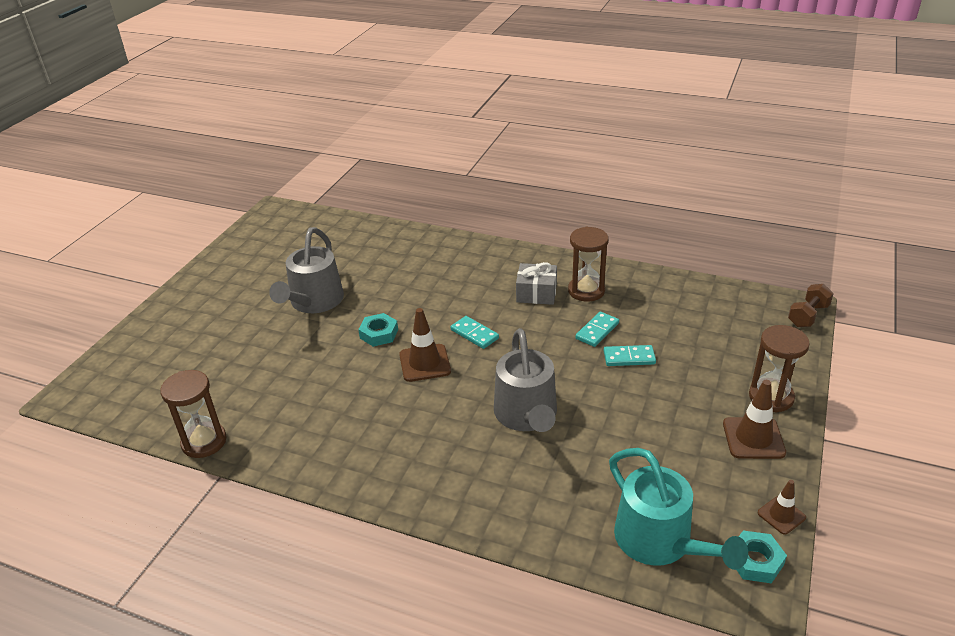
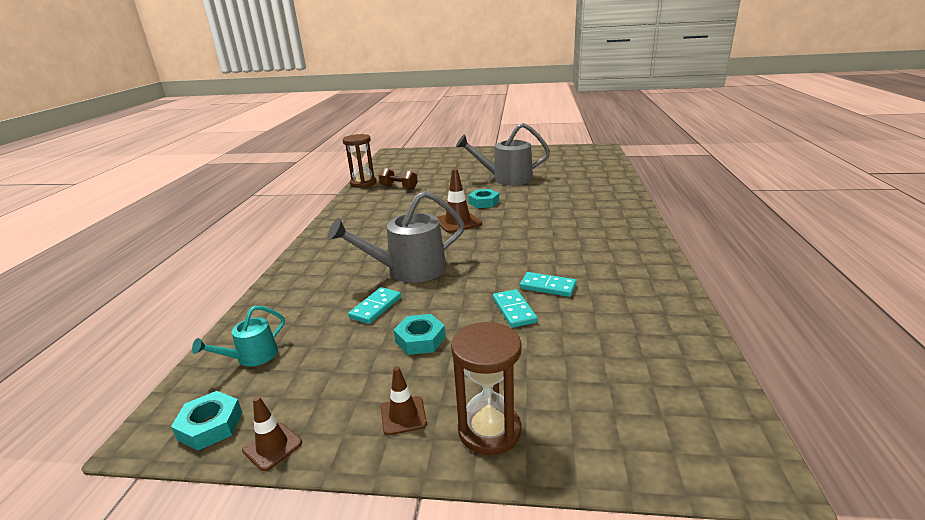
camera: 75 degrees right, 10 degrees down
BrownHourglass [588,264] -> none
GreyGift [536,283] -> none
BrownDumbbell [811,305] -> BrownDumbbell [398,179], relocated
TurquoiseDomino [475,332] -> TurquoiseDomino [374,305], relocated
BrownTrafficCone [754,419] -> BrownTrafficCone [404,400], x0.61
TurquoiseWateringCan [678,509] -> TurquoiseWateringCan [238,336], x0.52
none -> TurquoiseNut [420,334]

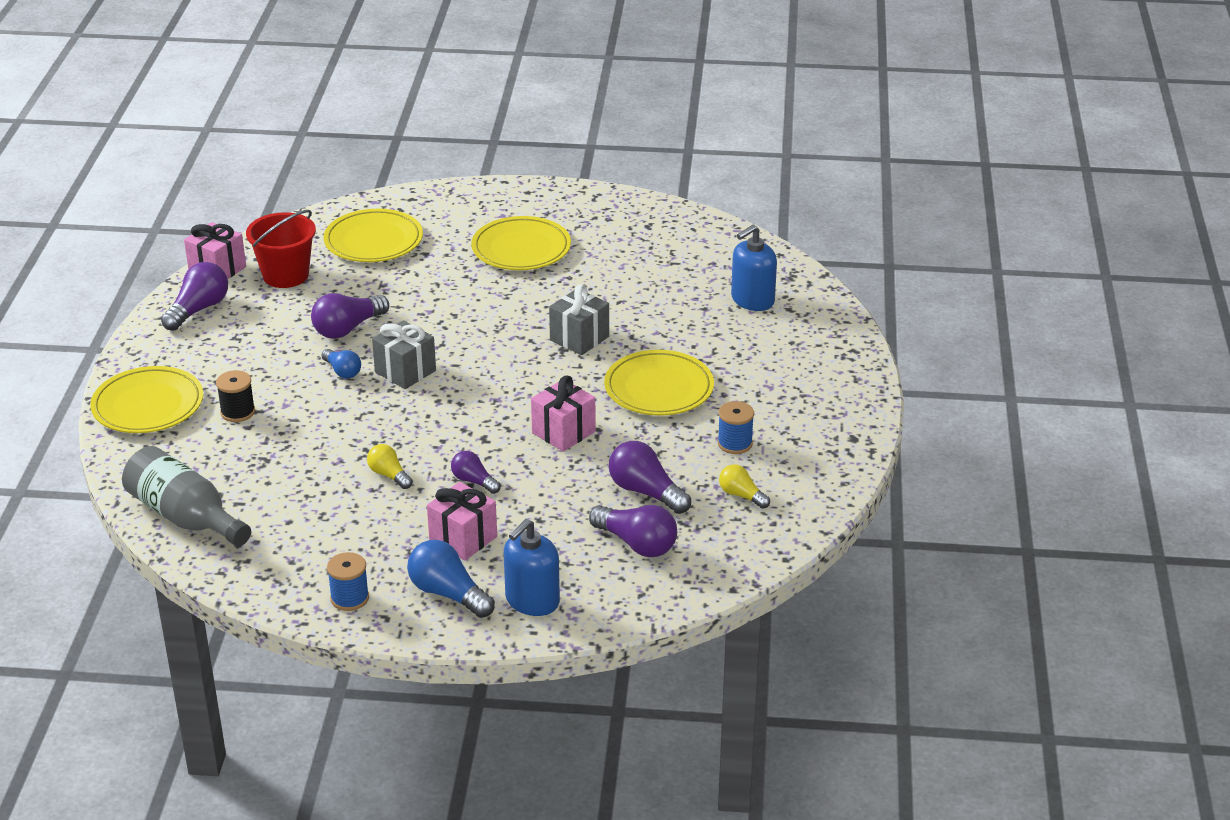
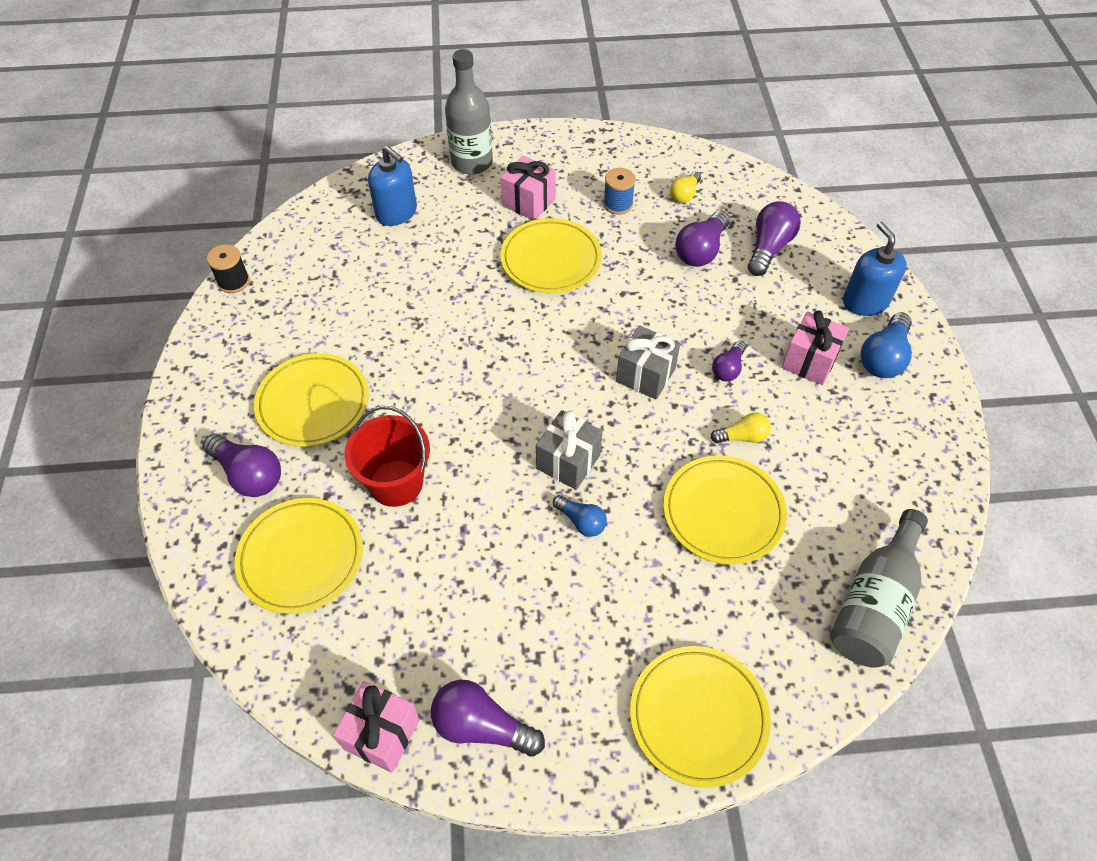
camera: 100 degrees left, 20 degrees up
RedBucket [281,249] -> RedBucket [387,456], relocated
GreyGift [579,319] -> GreyGift [648,362], relocated
PurpleLightBulb [350,316] -> PurpleLightBulb [242,465], relocated
BlueLightBulb [341,364] -> BlueLightBulb [580,516], 90 degrees clockwise
BlackSpool [235,396] -> BlackSpool [228,268], relocated
PinkGift [563,414] -> PinkGift [528,187], relocated
YellowLightBulb [390,466] -> YellowLightBulb [741,427], 135 degrees counterclockwise
BlueSoapDispenser [532,567] -> BlueSoapDispenser [875,269], 135 degrees counterclockwise
BlueSpool [348,581] -> none
none -> GreyBottle [469,112]
none -> YellowPlate [725,510]

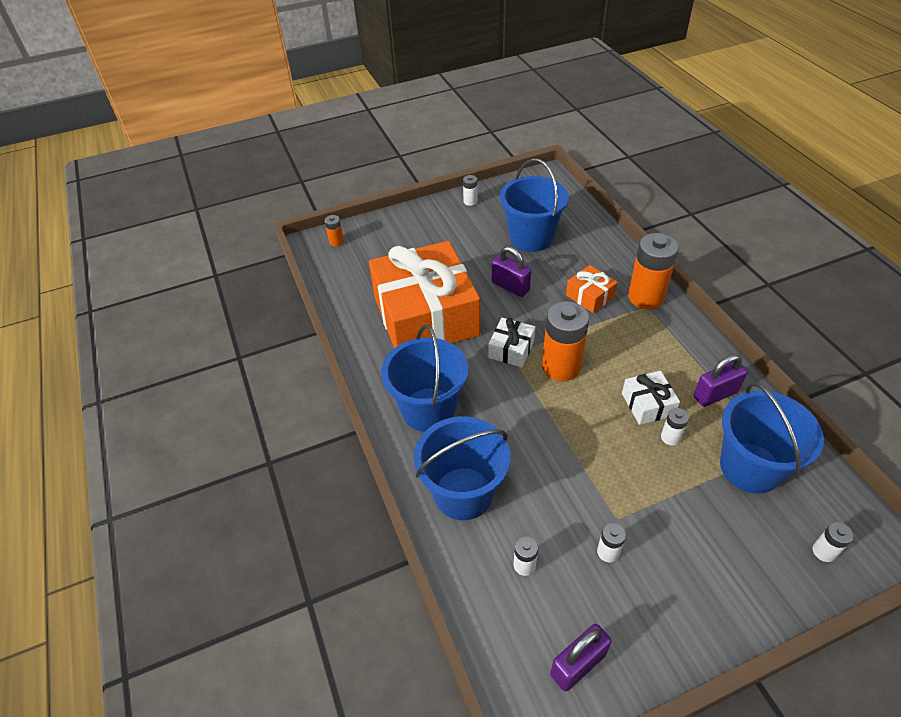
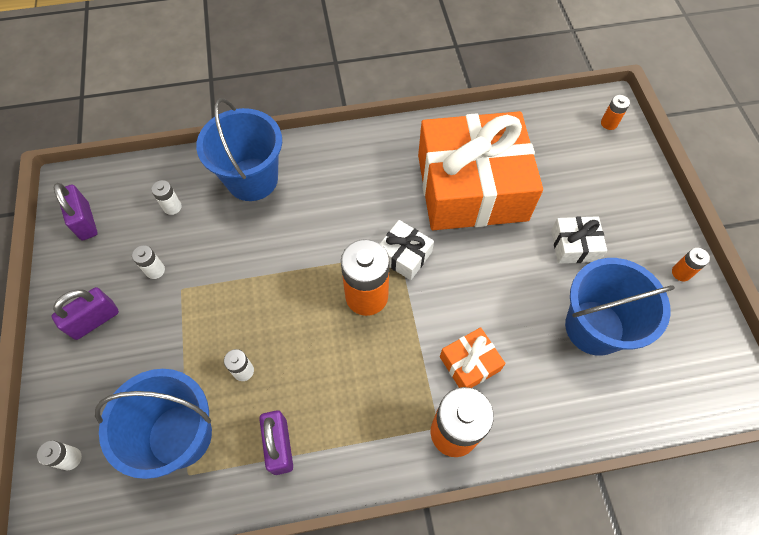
camera: 100 degrees right, 15 degrees up
WhiteBattery [470,190] -> OrangeBattery [691,264]
PurplePadlock [511,271] -> PurplePadlock [85,313], relocated
BlueBucket [424,378] -> none
WhiteGift [651,398] -> WhiteGift [579,240], relocated

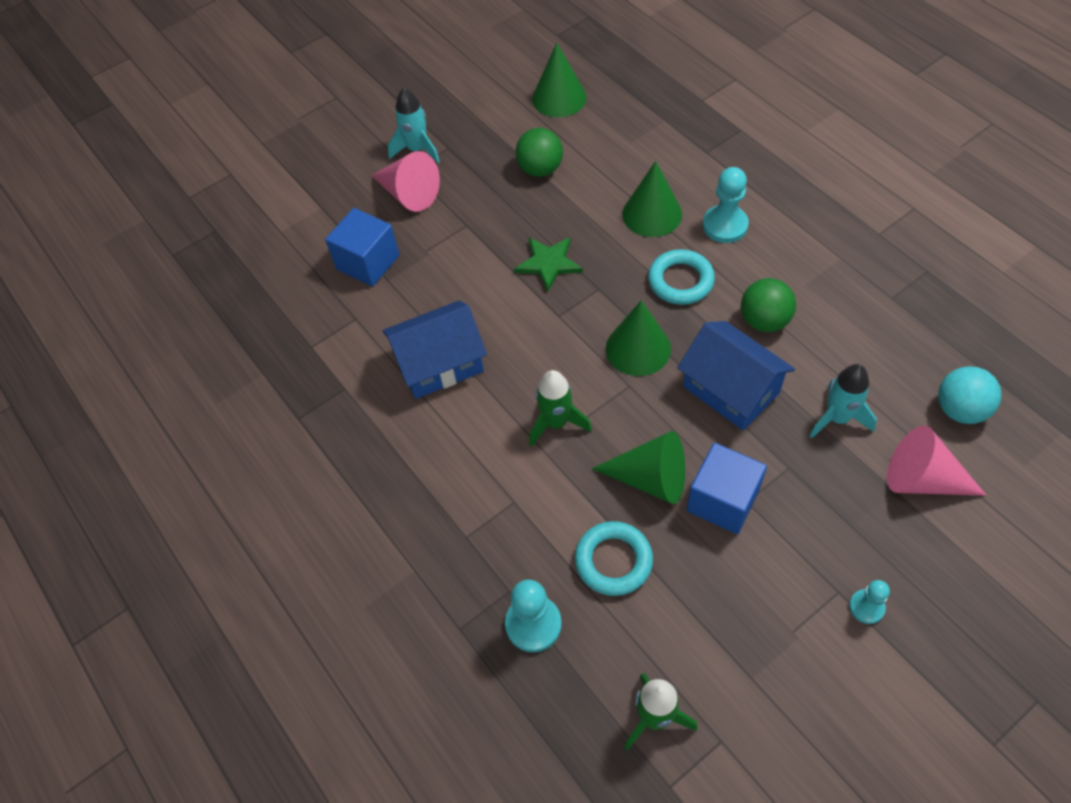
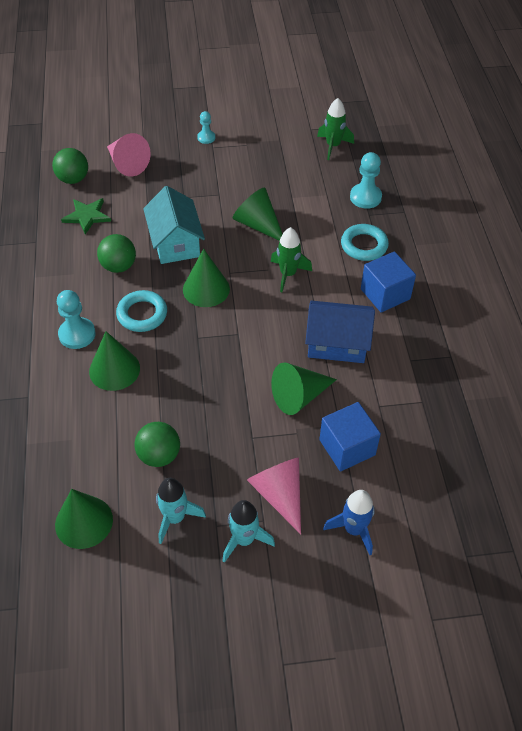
camera: 155 degrees left, 5 degrees down
GreenStar [548,264] -> GreenStar [86,216], relocated
BlueHouse [736,375] -> TurquoiseHouse [174,225]
TurquoiseRocket [843,401] -> TurquoiseRocket [181,511], relocated
TurquoiseBall [970,395] -> GreenBall [70,166]
BlueCube [727,488] -> BlueCube [388,281], relocated
TurquoiseRing [614,558] -> TurquoiseRing [365,242], relocated
none -> GreenCone [304,388]
none -> BlueRocket [349,522]

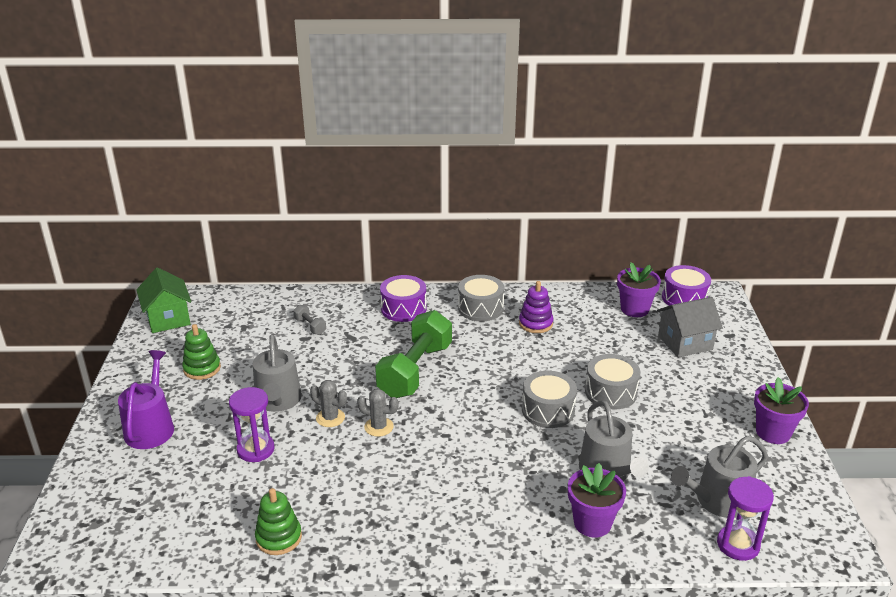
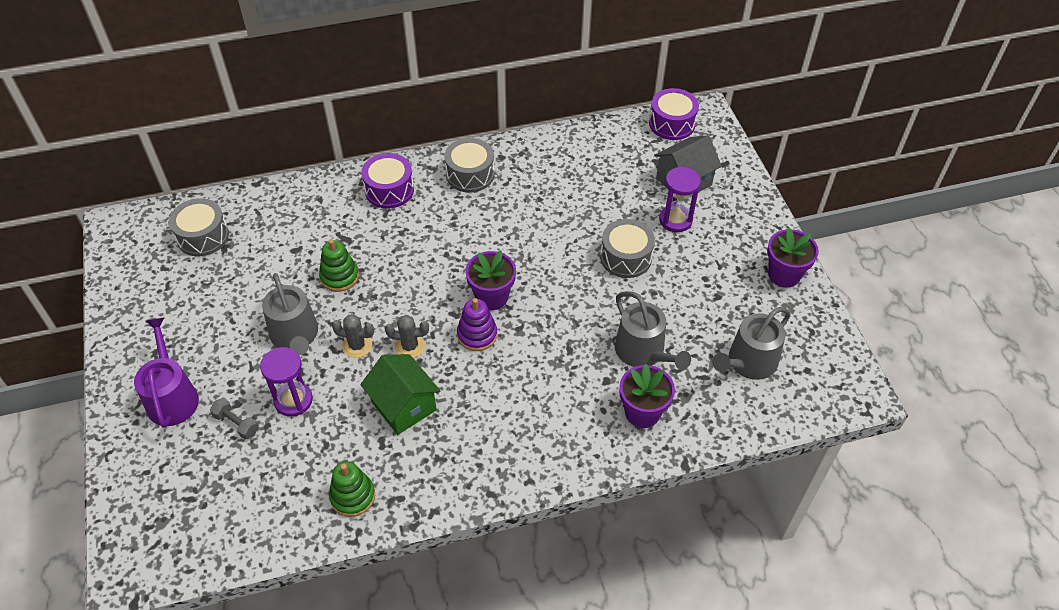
camera: 15 degrees left, 20 degrees up
PurpleFlowerPot [639,289] -> PurpleFlowerPot [490,280], relocated
GreenHouse [164,300] -> GreenHouse [400,394], relocated
PurpleStackingToy [536,307] -> PurpleStackingToy [477,324], relocated
GreyDumbbell [309,320] -> GreyDumbbell [234,419], relocated
GreenDumbbell [413,354] -> none
GreenStackingToy [201,352] -> GreenStackingToy [339,265], relocated
GreyDrum [549,399] -> GreyDrum [199,227], relocated
PurpleHourglass [745,518] -> PurpleHourglass [680,199], relocated

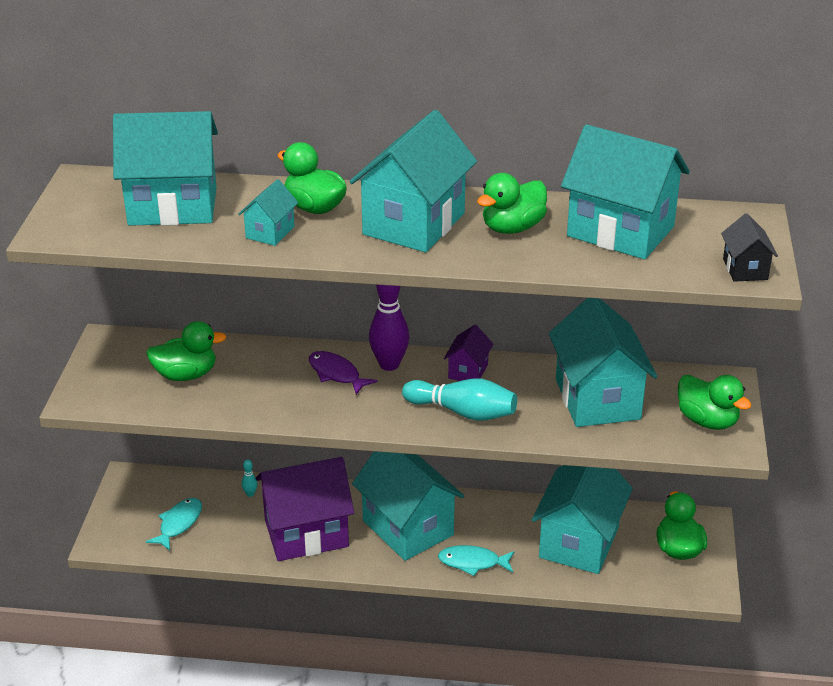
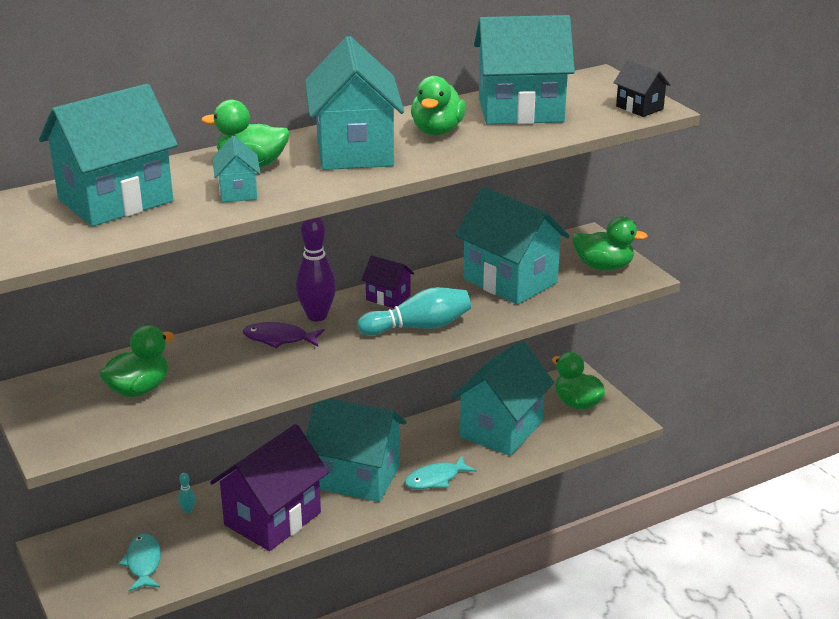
camera: 35 degrees left, 5 degrees down
PurpleHouse [468,352] -> PurpleHouse [388,281], 45 degrees counterclockwise
TurquoiseHouse [582,519] -> TurquoiseHouse [502,398], 45 degrees clockwise

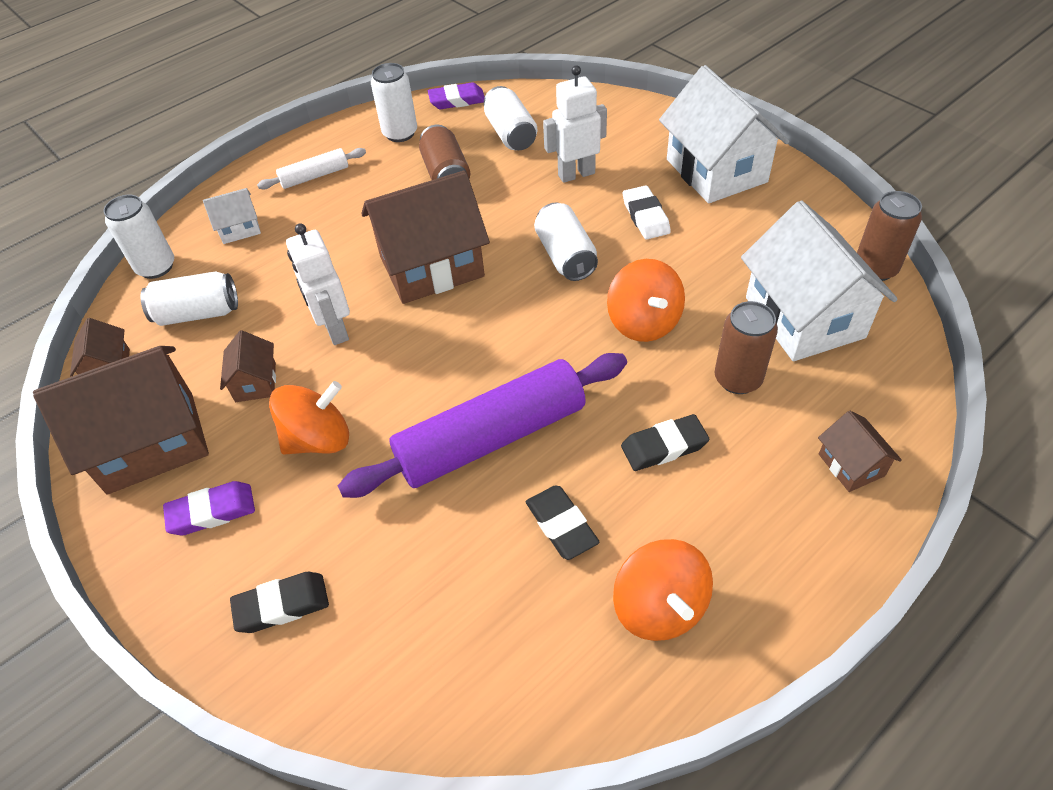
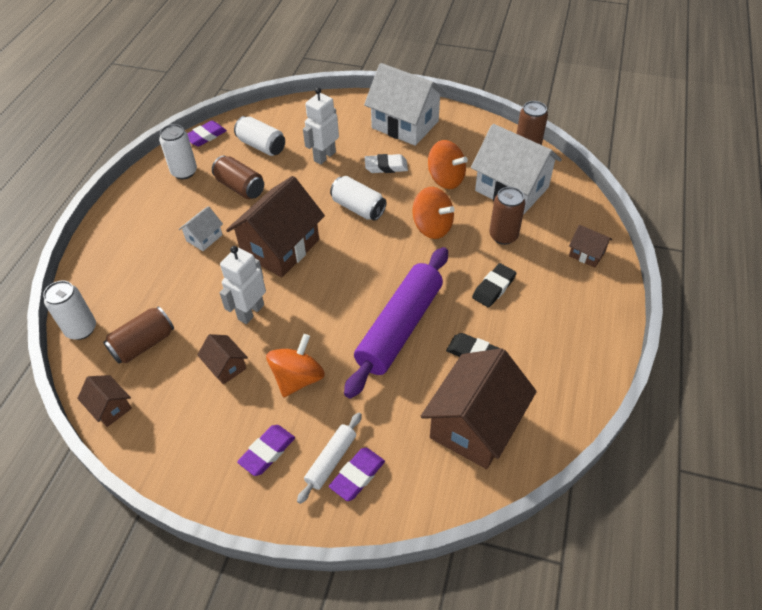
camera: 35 degrees left, 0 degrees up
WhiteRollingPin [311,168] -> WhiteRollingPin [329,458], relocated
WhiteEraser [647,212] -> WhiteEraser [386,163], 45 degrees counterclockwise
WhiteHouse [232,216] -> WhiteHouse [200,228], relocated
WhiteRobot [318,284] -> WhiteRobot [242,285], 90 degrees clockwise
WhiteCan [189,298] -> BrownCan [138,335]
BrownHouse [121,420] -> BrownHouse [478,408], relocated
OrangeSpinningTop [663,590] -> OrangeSpinningTop [448,164], relocated
BlackEraser [279,602] -> PurpleEraser [357,474]

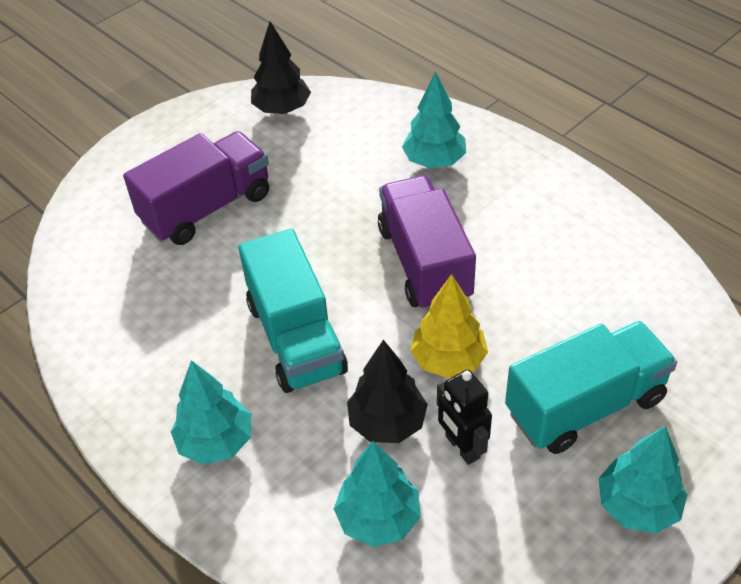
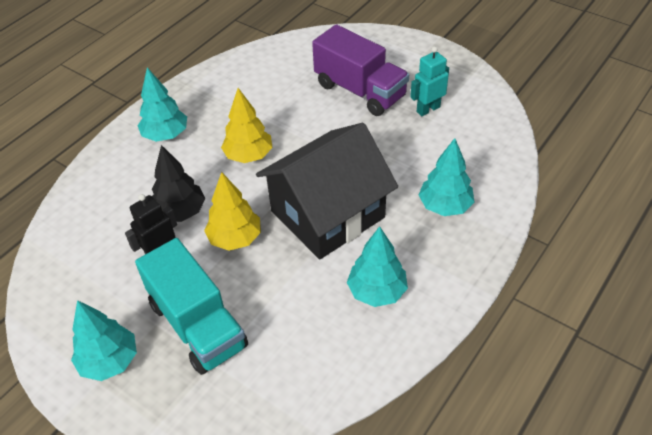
camera: 80 degrees right, 0 degrees up
BlackTree [281,68] -> none
PurpleTruck [427,243] -> BlackHouse [327,191]
TurquoiseTruck [293,311] -> YellowTree [247,125]
TurquoiseTree [377,494] -> TurquoiseTree [377,266], relocated
none -> TurquoiseRobot [429,81]

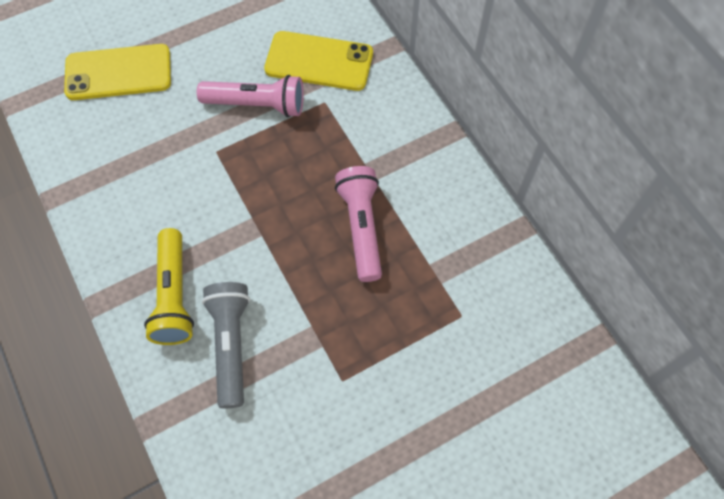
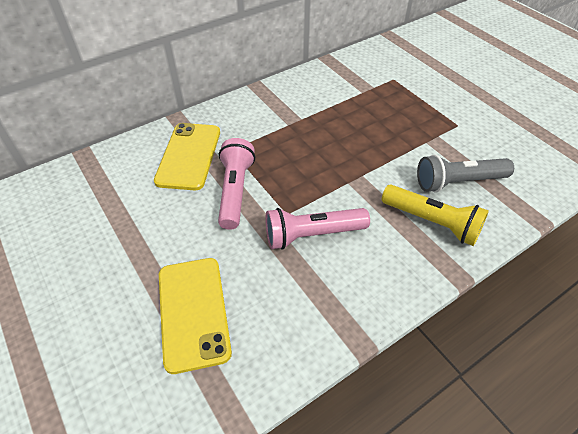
camera: 95 degrees left, 15 degrees down
PinkFlashlight [358,224] -> PinkFlashlight [317,229], relocated
YellowFlashlight [169,286] -> YellowFlashlight [435,215], 45 degrees clockwise

